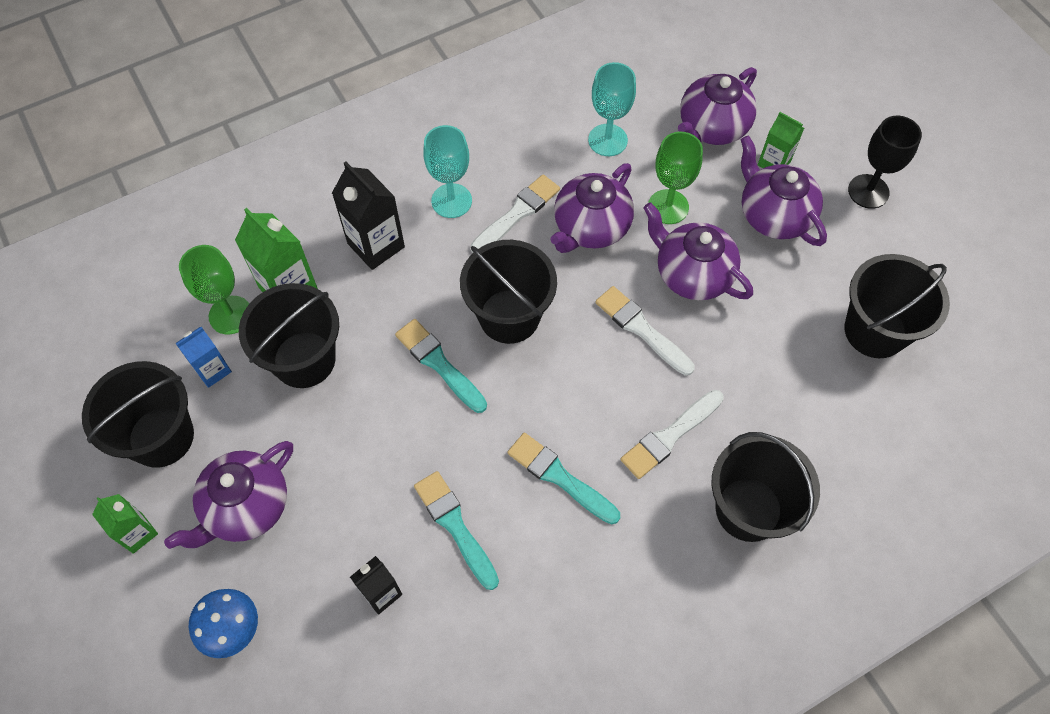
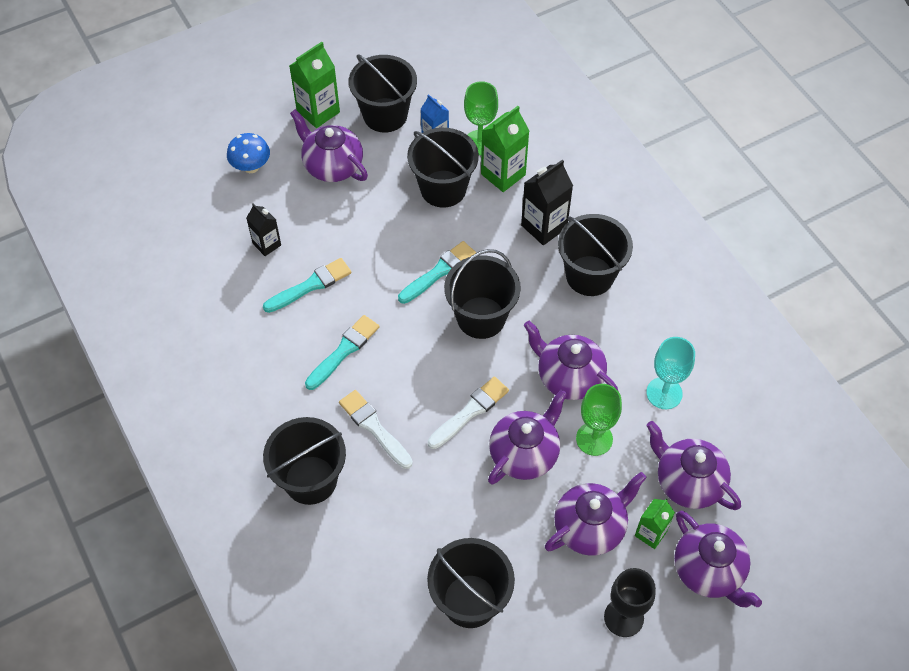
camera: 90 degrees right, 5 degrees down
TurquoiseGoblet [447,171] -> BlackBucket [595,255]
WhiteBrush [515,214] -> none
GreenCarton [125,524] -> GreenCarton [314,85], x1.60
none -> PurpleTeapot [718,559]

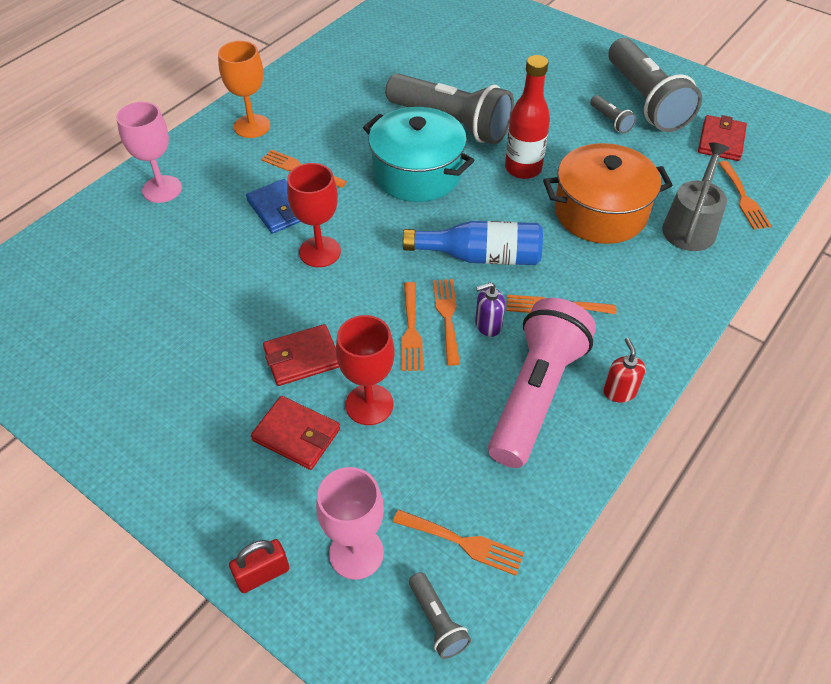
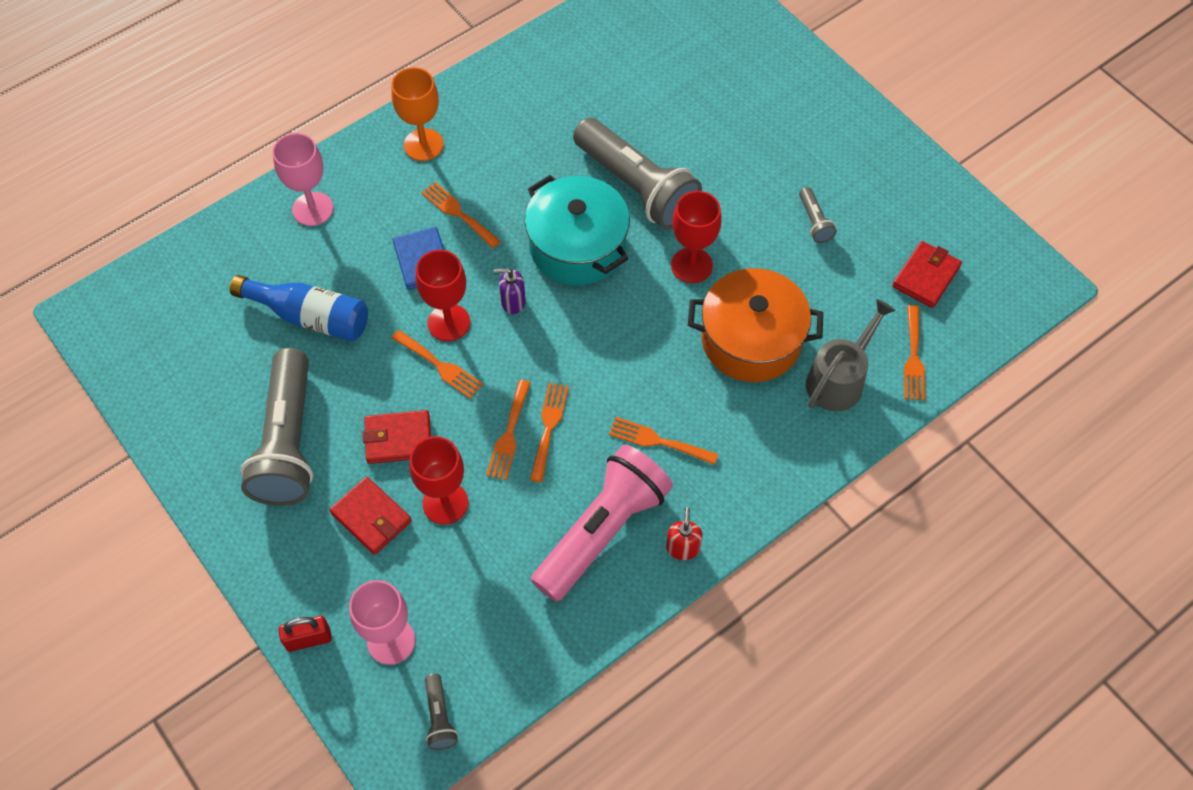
camera: 15 degrees right, 10 degrees up
GreyFlashlight [655,85] -> GreyFlashlight [276,427], relocated
RedBottle [527,117] -> RedGoblet [696,237]
BlueBottle [473,243] -> BlueBottle [299,308], relocated
PurpleSoapDispenser [490,309] -> PurpleSoapDispenser [510,291], relocated
OrangeFork [458,542] -> OrangeFork [437,364], relocated

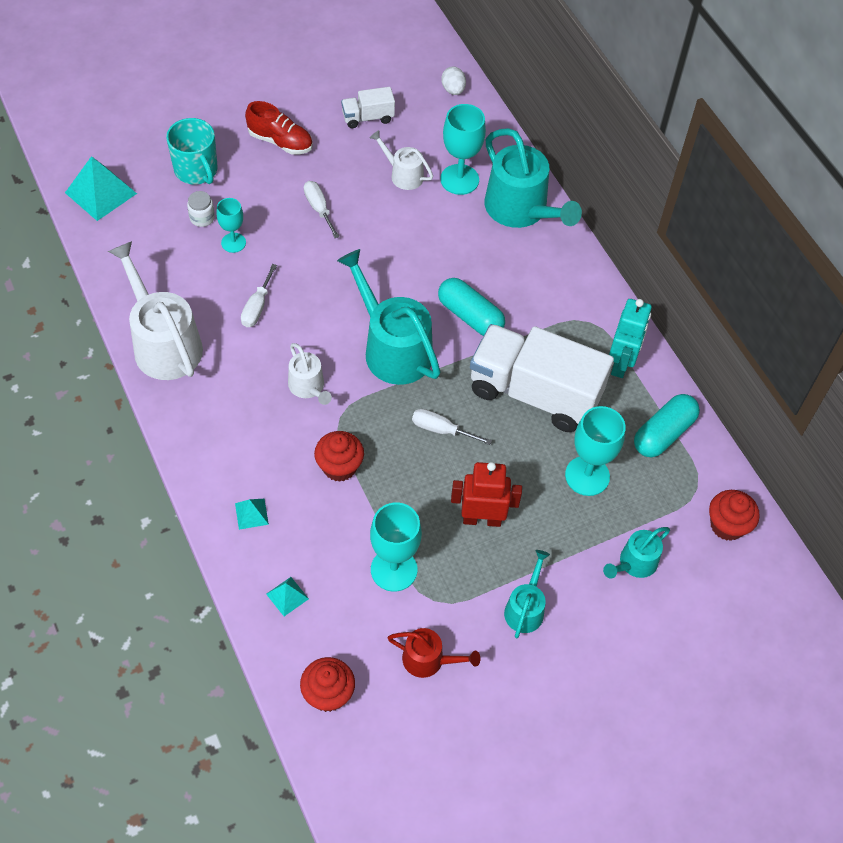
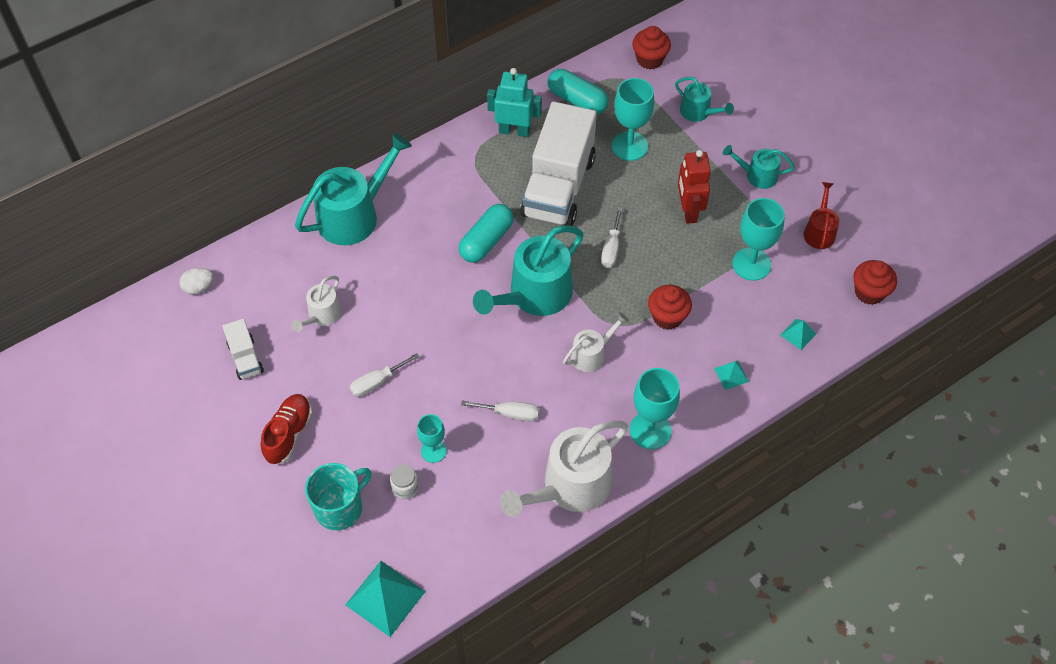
camera: 95 degrees left, 0 degrees up
TurquoiseGoblet [463,149] -> TurquoiseGoblet [655,408], relocated

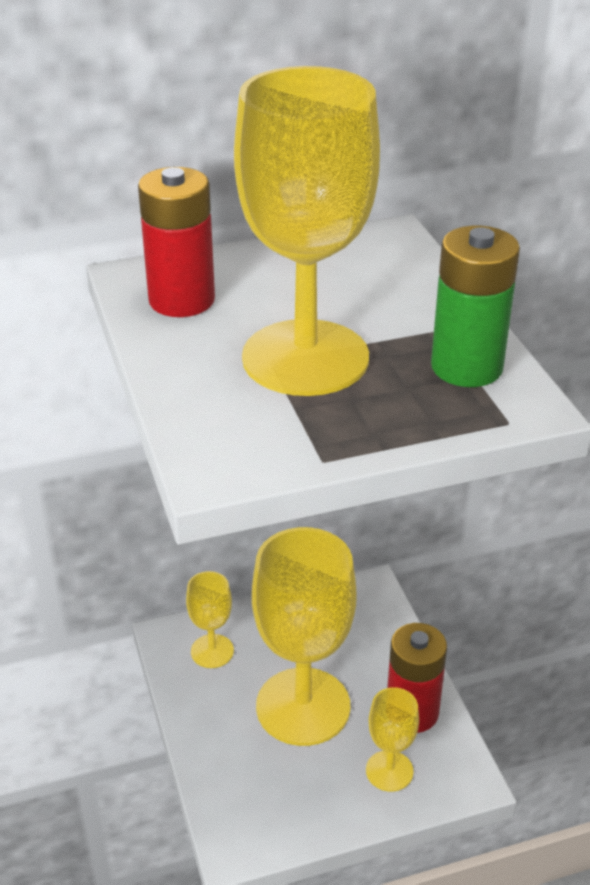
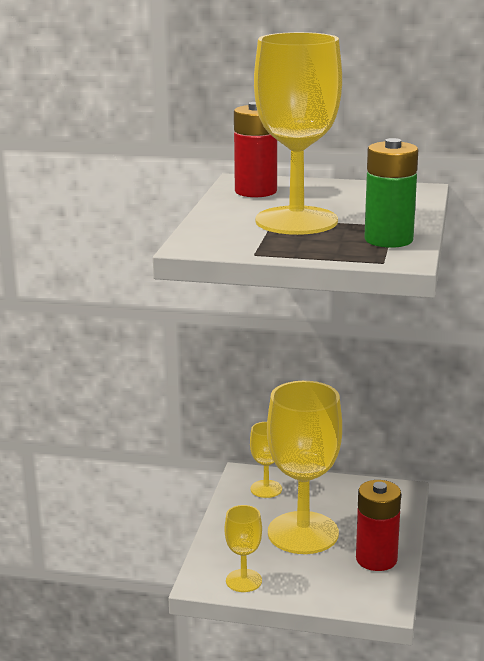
camera: 30 degrees right, 15 degrees down
YellowGoblet [392,739] -> YellowGoblet [243,548], relocated

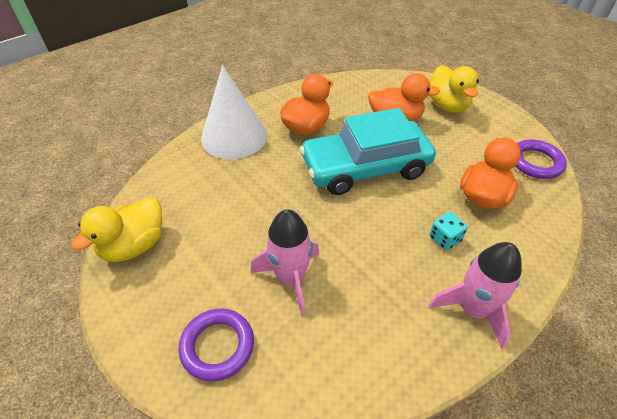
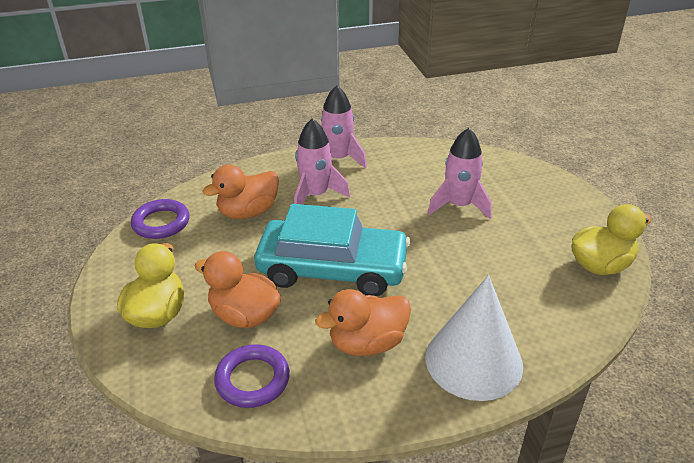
camera: 155 degrees left, 10 degrees down
TurquoiseDice [448,231] -> PinkRocket [322,161]
PurpleRing [216,344] -> PurpleRing [252,376], relocated

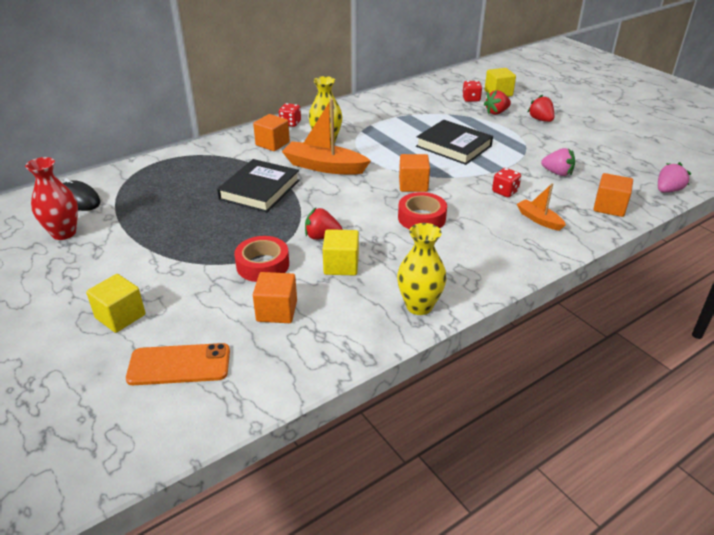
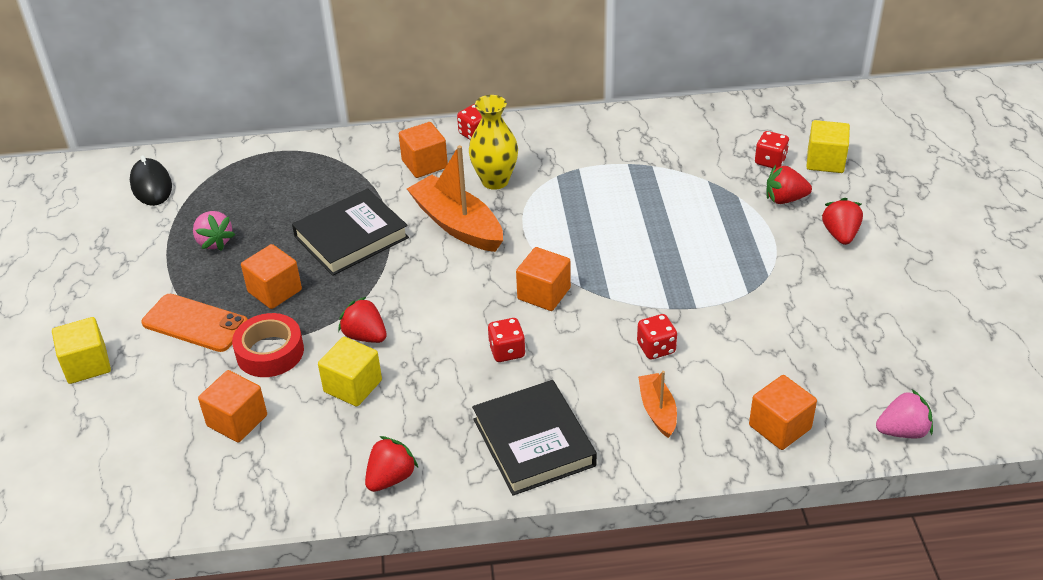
camera: 30 degrees right, 5 degrees up
BlackBook [454,142] -> BlackBook [534,438], relocated
PinkStrawberry [558,162] -> PinkStrawberry [214,231], relocated
RedVase [51,198] -> none
RedTape [422,210] -> RedDice [507,340]
YellowVase [421,269] -> RedStrawberry [391,464]
OrangePhone [178,364] -> OrangePhone [194,323], relocated
none -> OrangeCube [271,276]

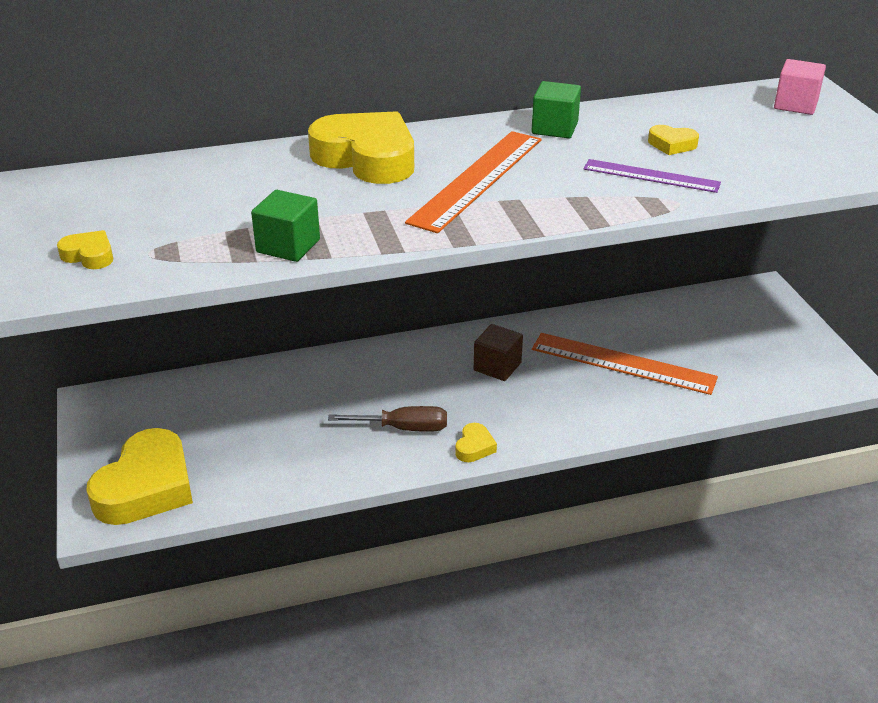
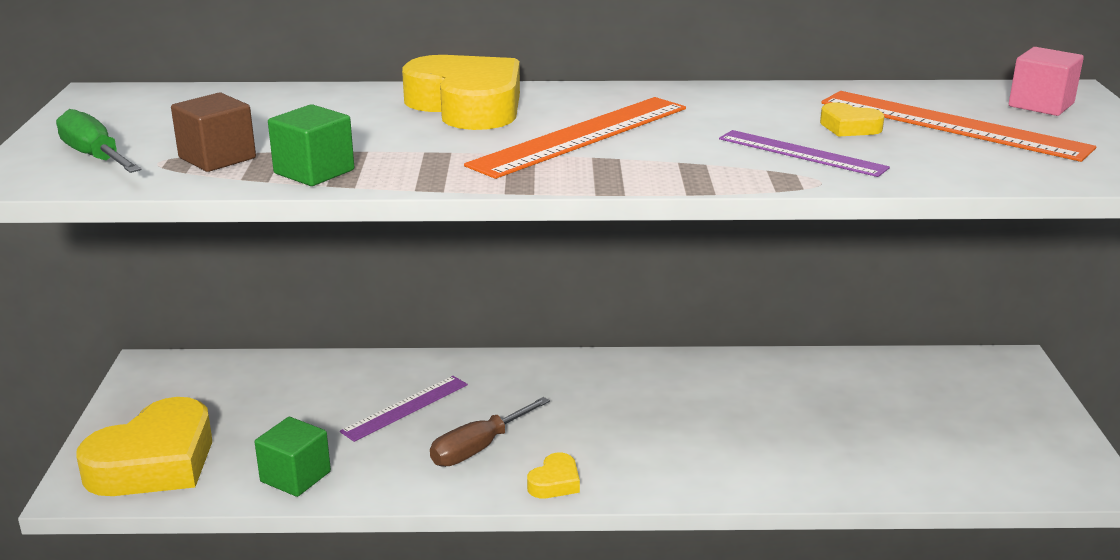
camera: 15 degrees right, 10 degrees down
GreenCube [556,109] -> GreenCube [293,457], relocated
YellowHeart [85,249] -> GreenScrewdriver [99,141]
BrownCube [498,352] -> BrownCube [213,132], relocated
OrangeRuler [625,364] -> OrangeRuler [958,126], relocated
BrownScrewdriver [387,419] -> BrownScrewdriver [490,432], 120 degrees clockwise
none -> PurpleRuler [404,409]

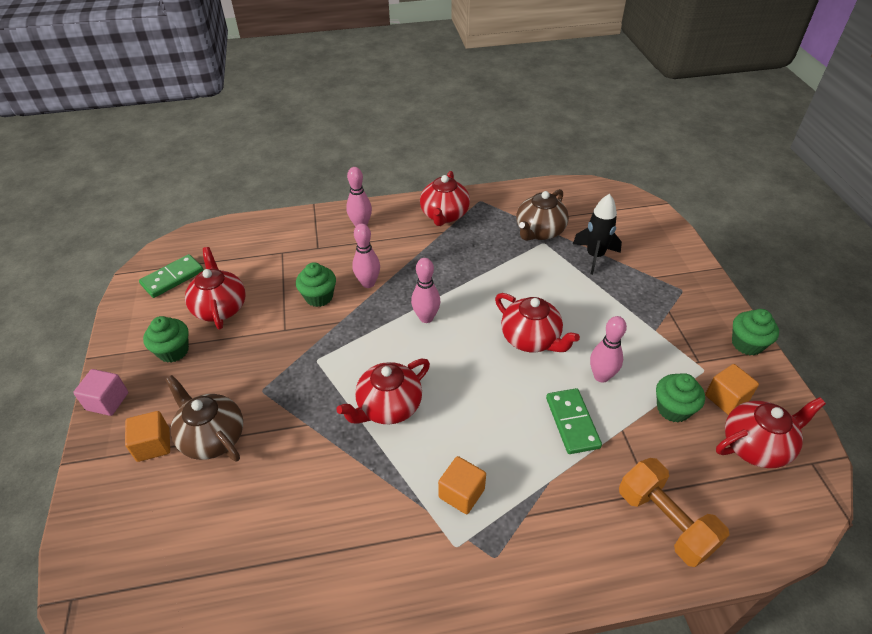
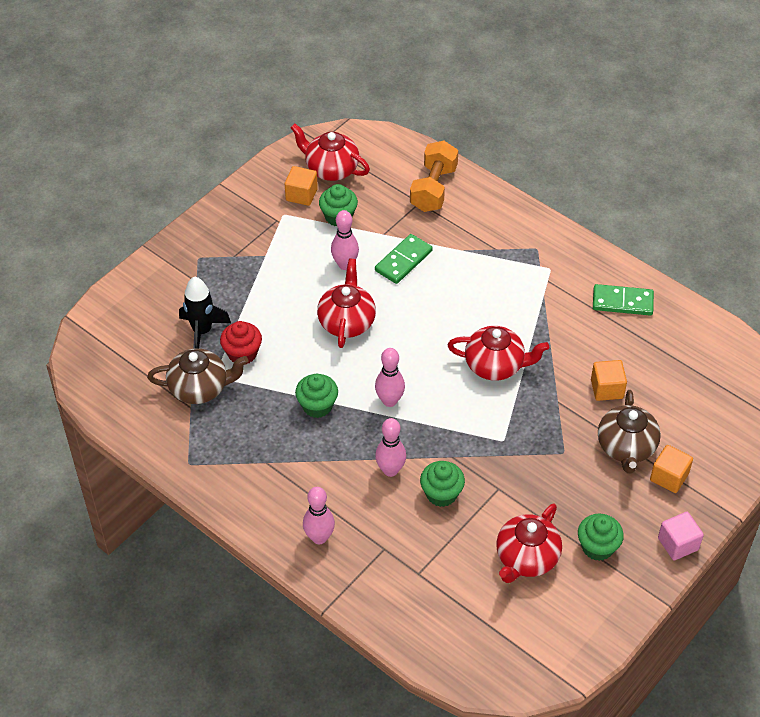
camera: 130 degrees left, 5 degrees up
RedTeapot [445,198] -> none
GreenDomino [171,276] -> GreenDomino [623,300], relocated
GreenCupcake [755,332] -> GreenCupcake [316,396], relocated
OrangeCube [462,485] -> OrangeCube [609,380], relocated
none -> RedCupcake [241,342]

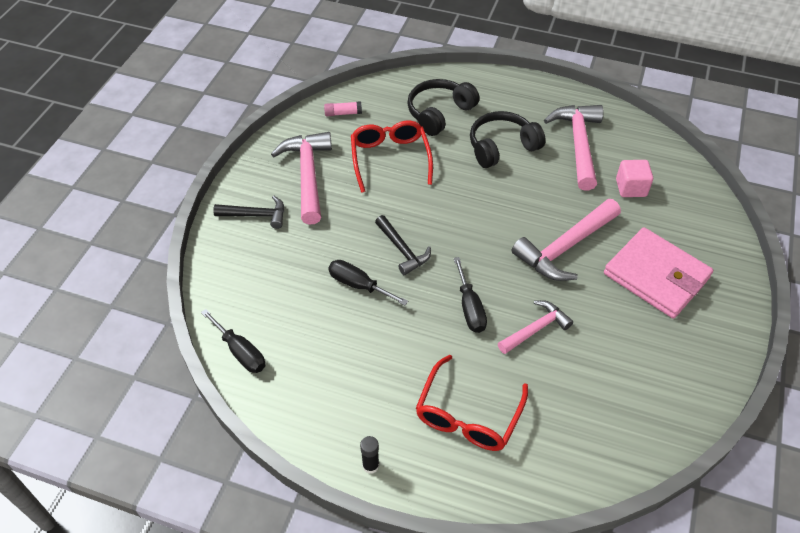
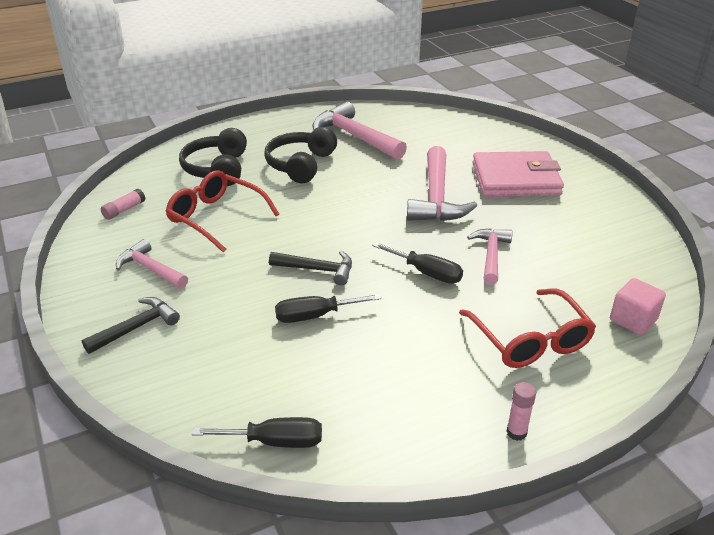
camera: 45 degrees left, 15 degrees down
PinkHammer [301,178] -> PinkHammer [152,264], x0.60
PinkCube [634,178] -> PinkCube [638,306], relocated
BlackGlueStick [369,455] -> PinkGlueStick [521,411]

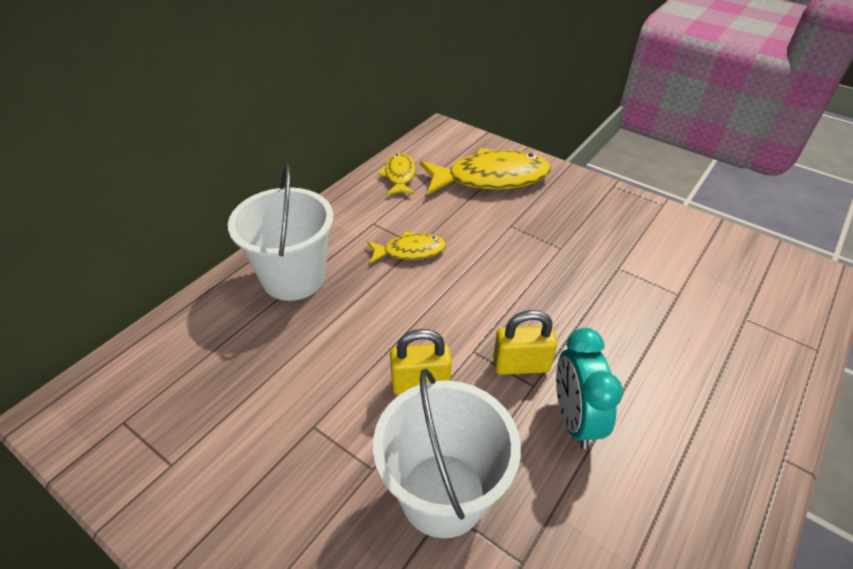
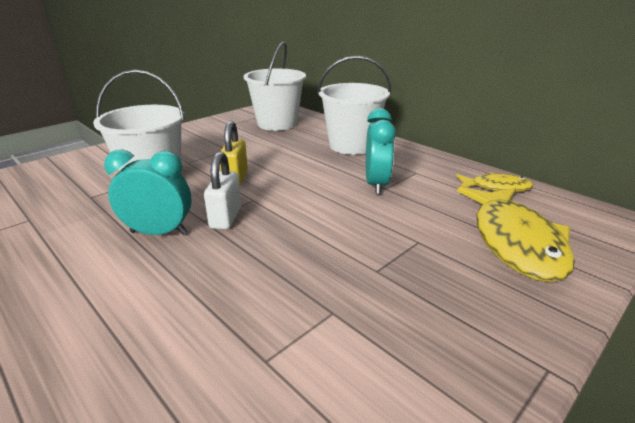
camera: 100 degrees right, 15 degrees down
YellowFish [406,247] -> TurquoiseClock [381,151]
YellowPadlock [525,342] -> WhitePadlock [222,190]
none -> WhiteBucket [275,86]

